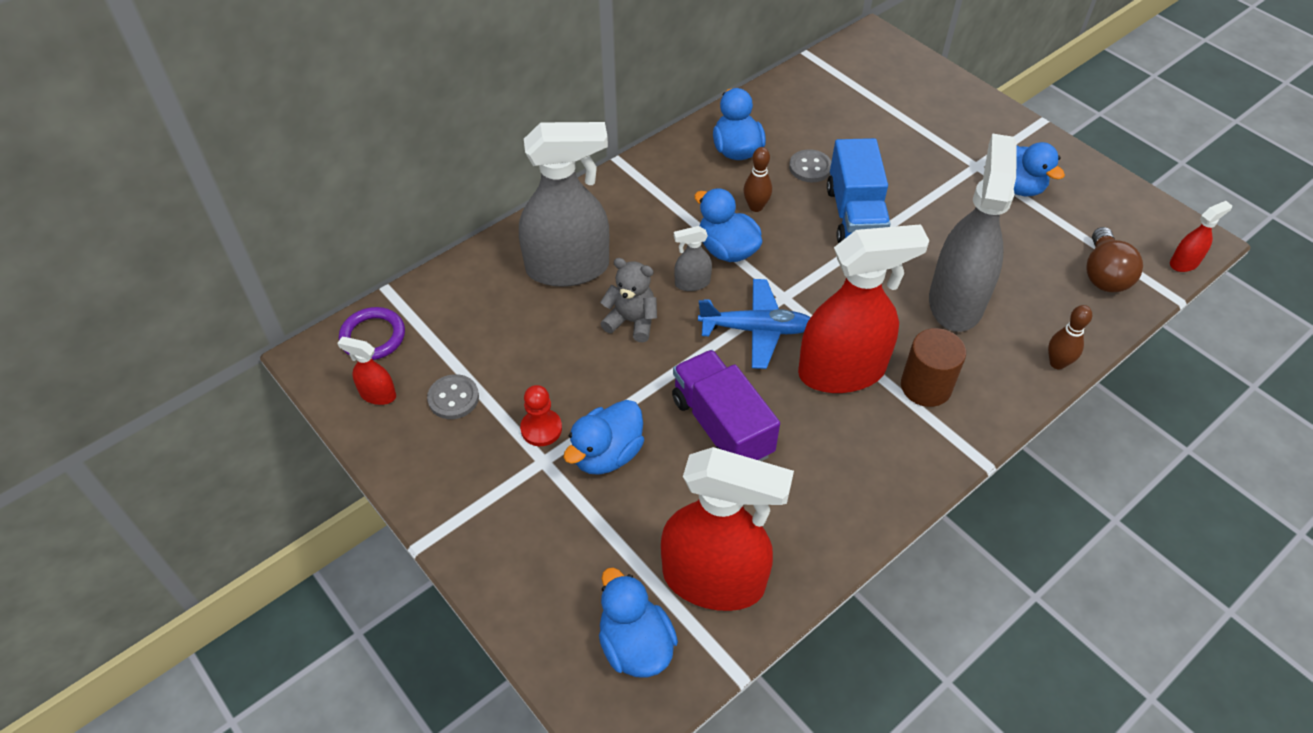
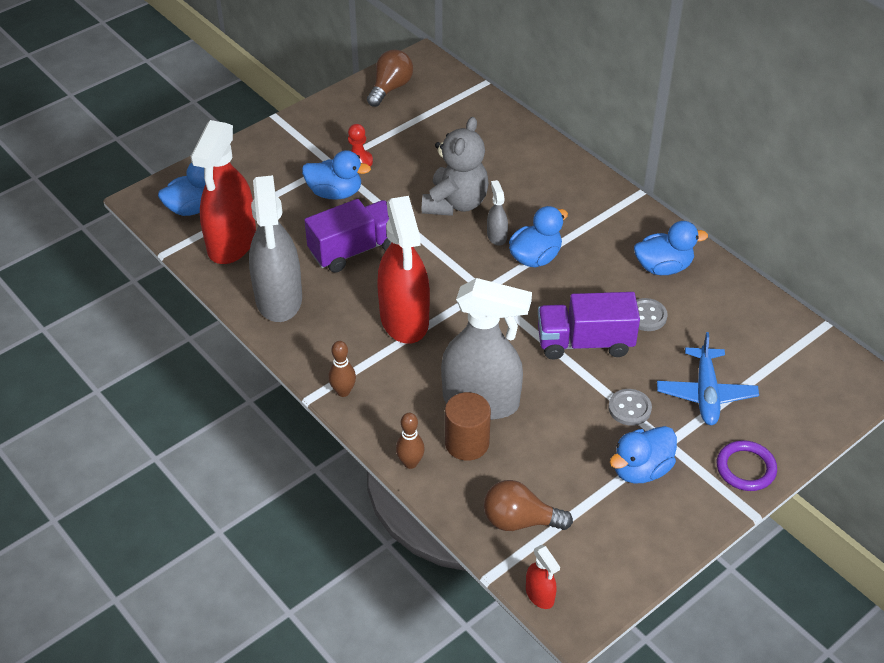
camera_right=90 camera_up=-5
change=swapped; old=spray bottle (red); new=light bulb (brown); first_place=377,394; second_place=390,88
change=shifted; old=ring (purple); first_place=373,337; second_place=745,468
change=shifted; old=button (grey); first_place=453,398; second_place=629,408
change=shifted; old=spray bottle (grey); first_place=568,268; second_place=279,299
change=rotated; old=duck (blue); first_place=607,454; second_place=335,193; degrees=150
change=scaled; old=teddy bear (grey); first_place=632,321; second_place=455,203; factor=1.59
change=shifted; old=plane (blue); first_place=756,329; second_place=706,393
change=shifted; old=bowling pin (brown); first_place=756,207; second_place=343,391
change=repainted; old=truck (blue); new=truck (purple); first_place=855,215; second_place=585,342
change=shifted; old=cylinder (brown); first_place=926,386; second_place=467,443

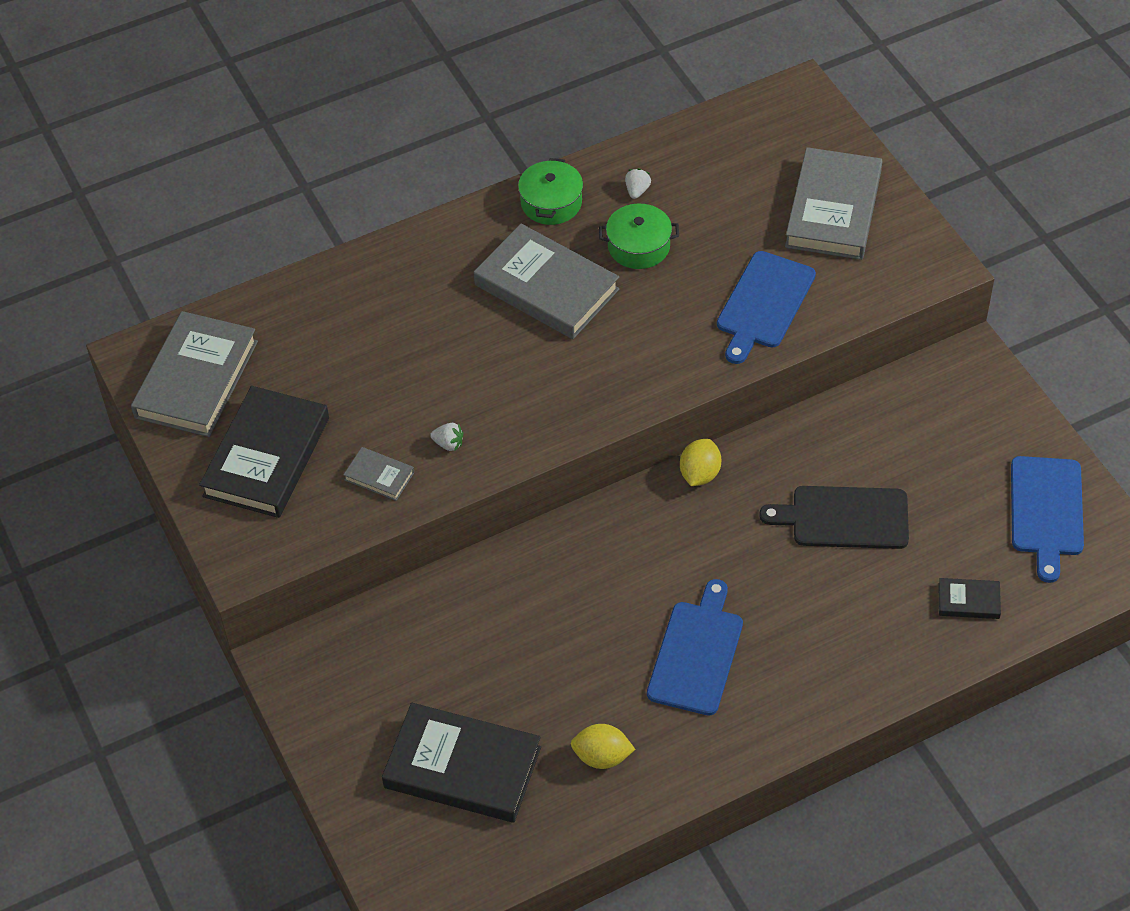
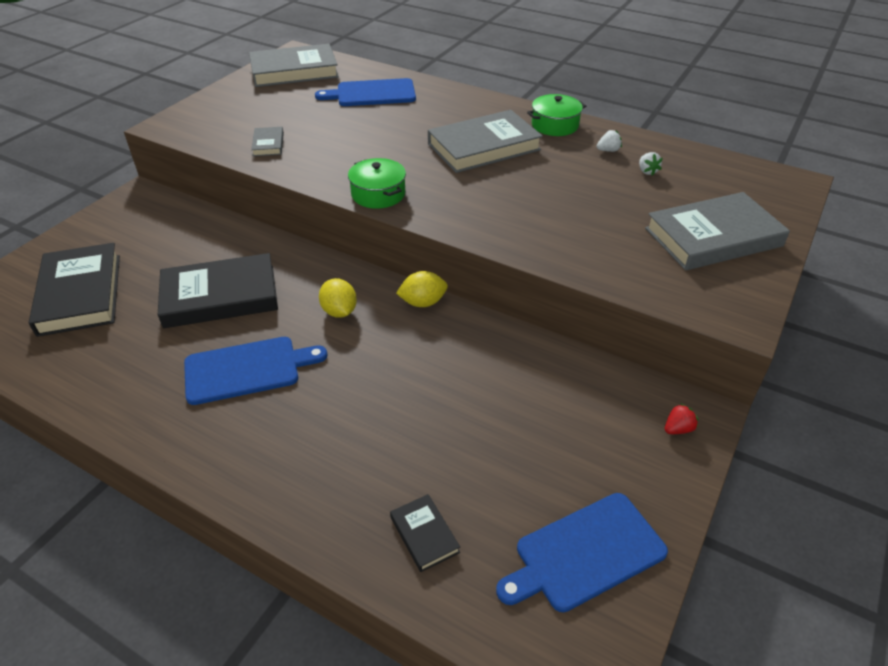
camera_right=55 camera_up=-10
change=shifted; old=book (black); first_place=266,457; second_place=220,296
change=shifted; old=strawberry (white); first_place=448,444; second_place=647,171
change=rotated; old=book (grey); first_place=546,287; second_place=484,147; degrees=60
change=shifted; old=lemon (yellow); first_place=602,757; second_place=339,311
change=shifted; old=pot (green); first_place=639,246; second_place=378,194
change=shifted; old=cutting board (blue); first_place=764,304; second_place=372,93
change=gone; old=cutting board (black); first_place=844,518
change=new; new=strawberry (red); second_place=678,429

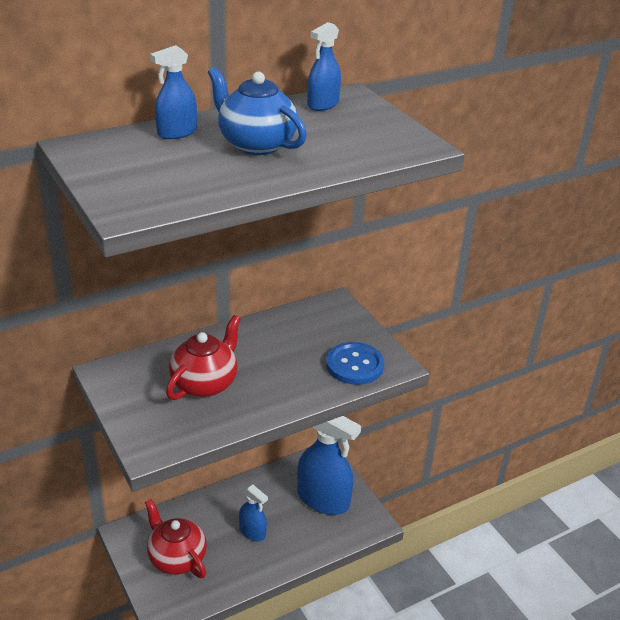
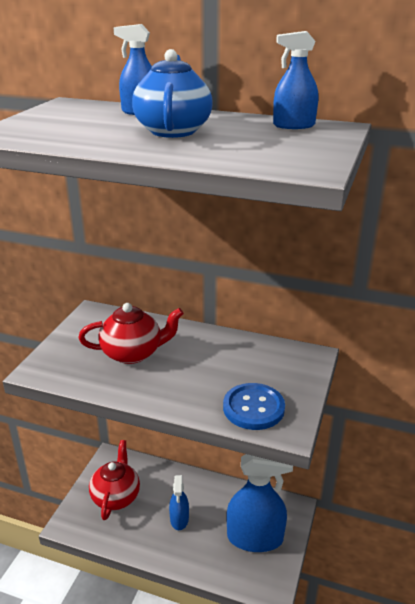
camera_right=50 camera_up=-5
change=rotated; old=spray bottle (blue); first_place=323,499; second_place=255,538; degrees=-75

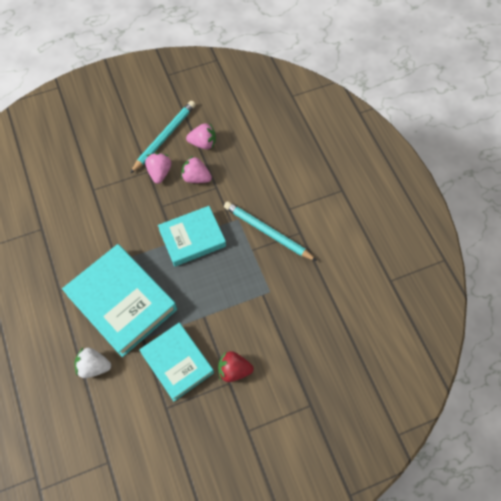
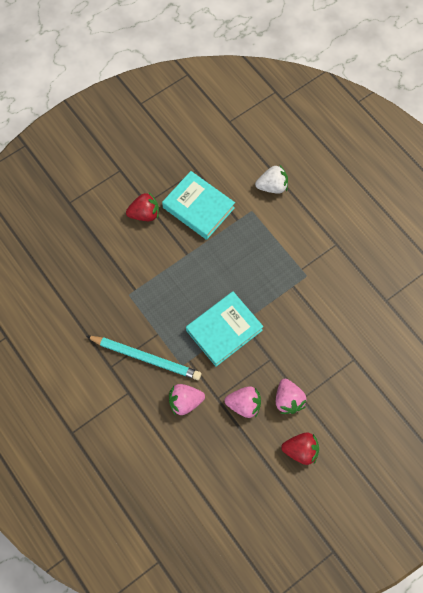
camera_right=165 camera_up=5
change=gone; old=book (turquoise); first_place=122,302
change=swapped; old=pencil (turquoise); new=strawberry (red); first_place=164,137; second_place=300,450
change=shifted; old=strawberry (pink); first_place=203,143; second_place=185,401

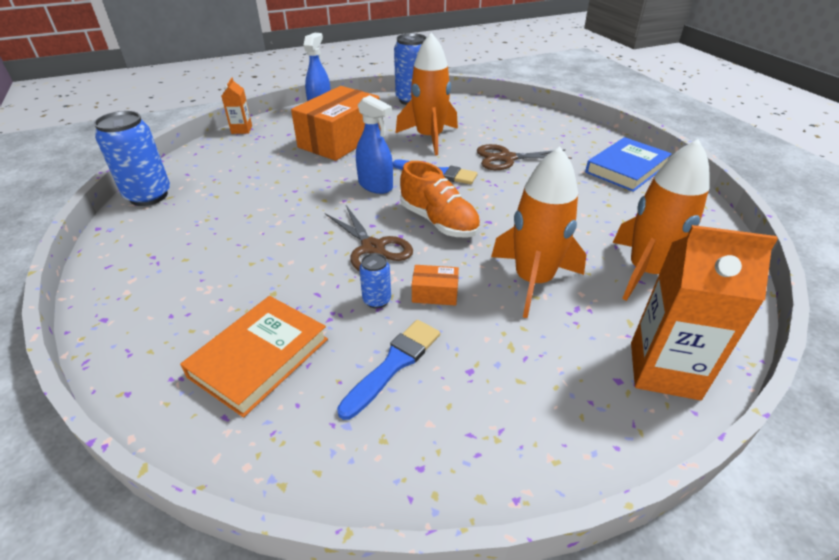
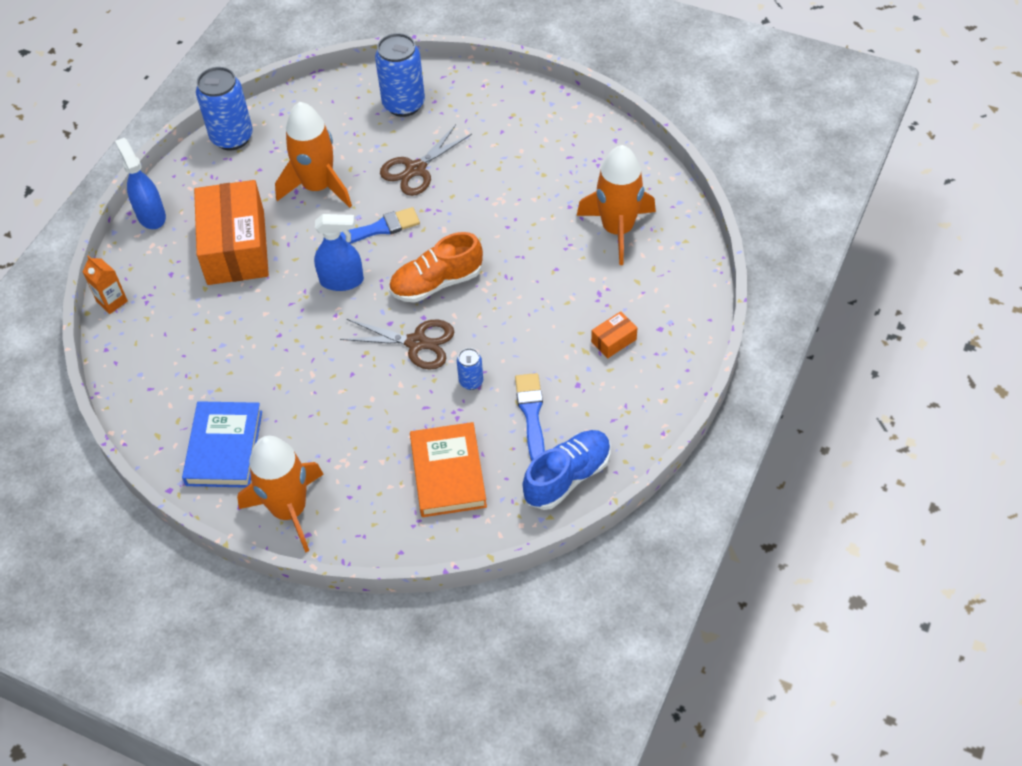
camera_right=-40 camera_up=15
change=shifted; old=can (blue); first_place=149,196; second_place=403,104
change=rotated; old=shoe (orange); first_place=439,222; second_place=436,283; degrees=150
change=shifted; old=box (orange); first_place=435,293; second_place=613,340
change=shifted; old=rocket (orange); first_place=533,281; second_place=289,510
change=shifted; old=book (blue); first_place=626,168; second_place=224,448
change=gone; old=carton (orange); first_place=664,370
change=new; new=shoe (blue); second_place=567,477

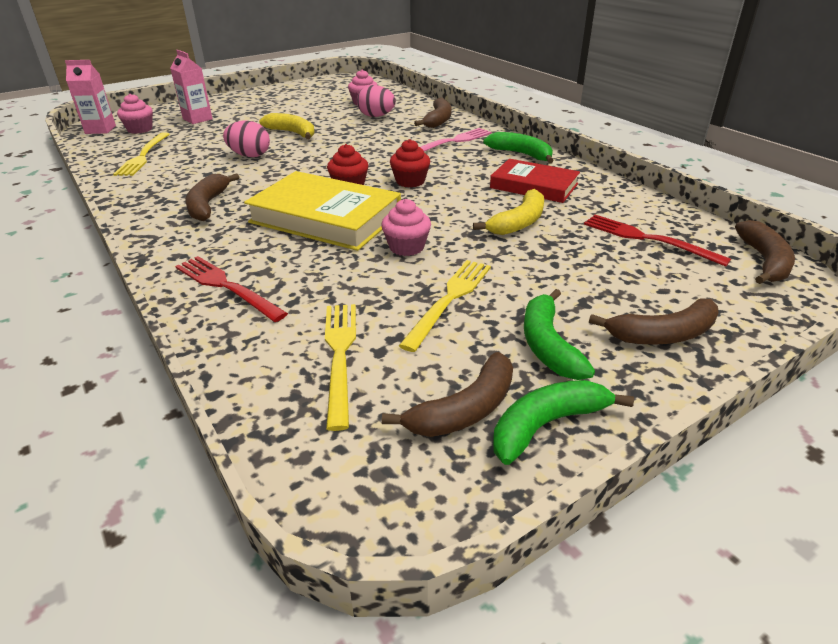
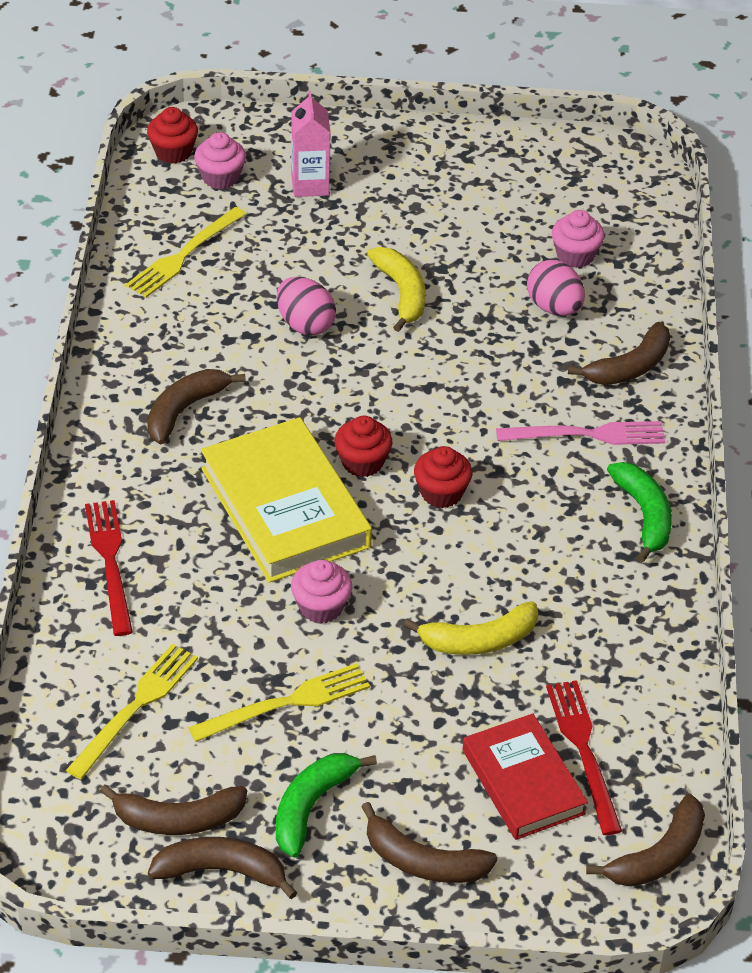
camera_right=35 camera_up=10
change=swapped; old=carton (pink); new=cupcake (red); first_place=100,130; second_place=173,152
change=shifted; old=book (red); first_place=534,186; second_place=523,782
change=repainted; old=banana (green); new=banana (brown); first_place=546,425; second_place=221,871

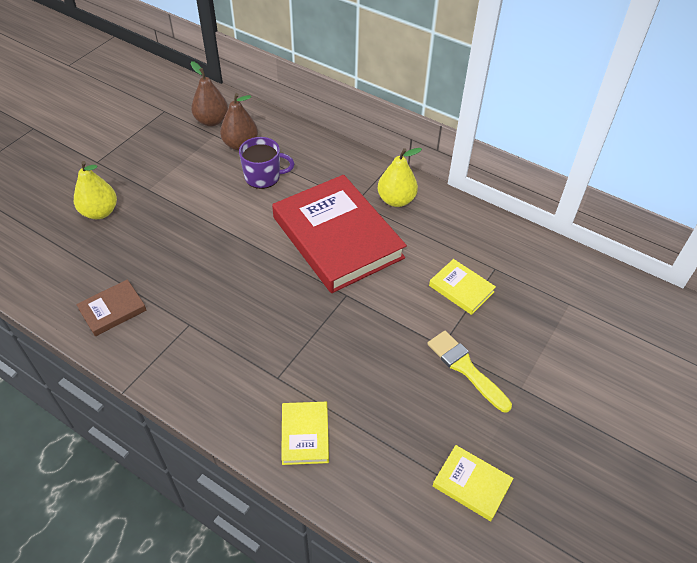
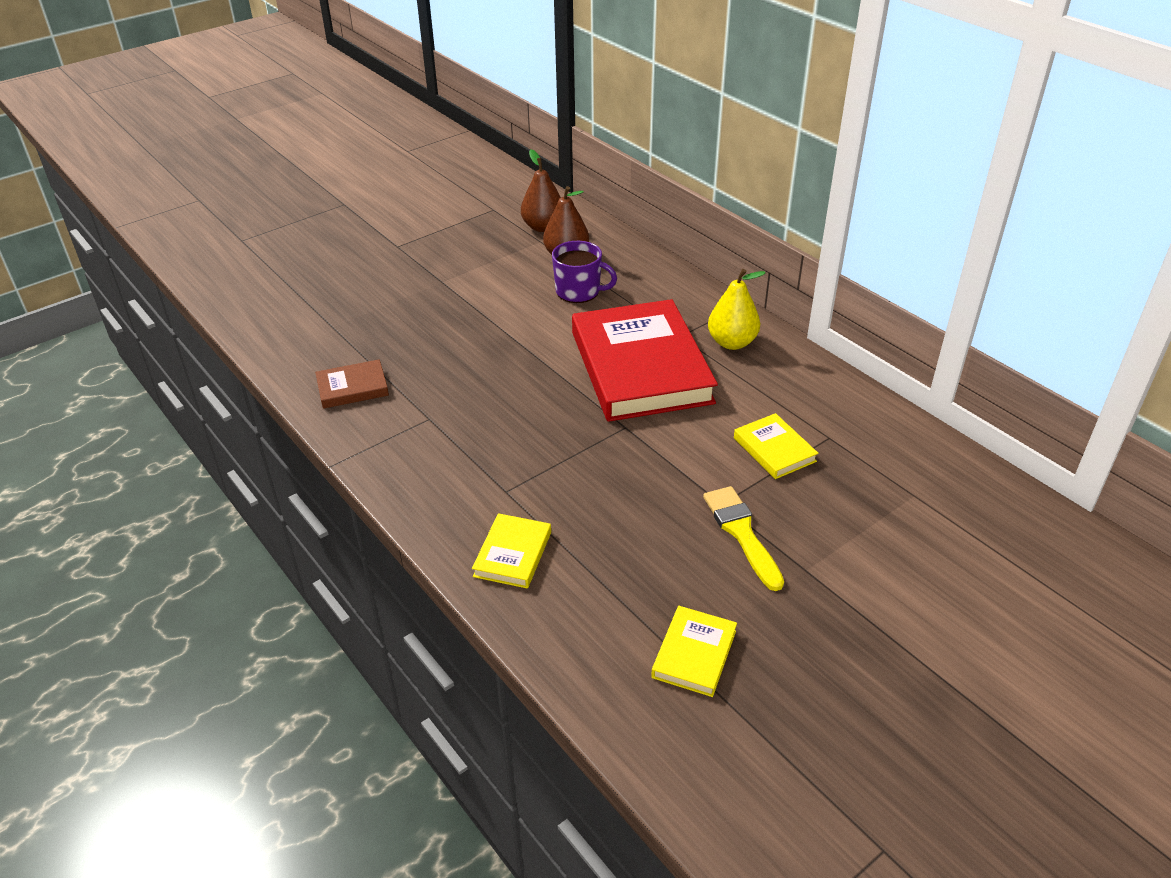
camera_right=20 camera_up=-10
change=gone; old=pear (yellow); first_place=100,212
change=rotated; old=book (yellow); first_place=471,484; second_place=694,654; degrees=60

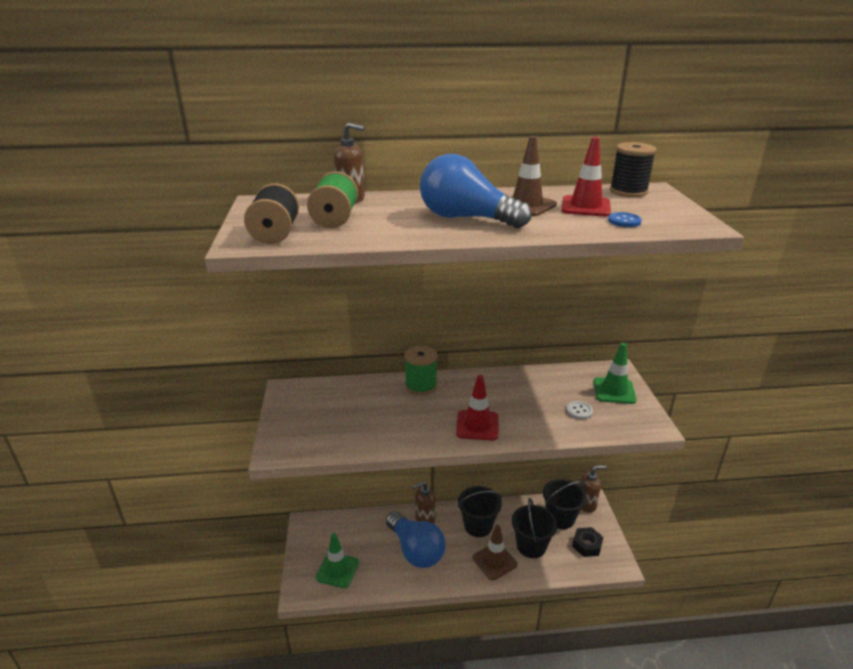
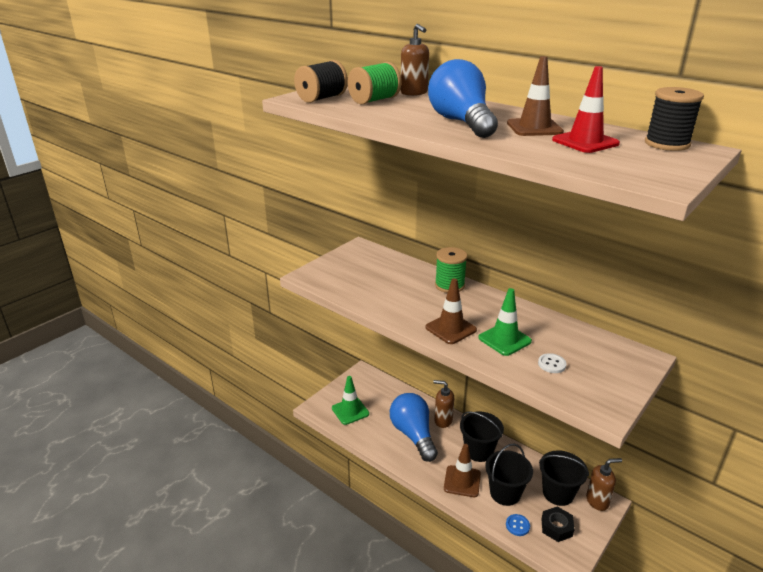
camera_right=45 camera_up=0
change=rotated; old=light bulb (blue); first_place=416,550; second_place=413,435; degrees=150
change=repainted; old=traffic cone (red); new=traffic cone (brown); first_place=477,425; second_place=450,329
change=rotated; old=soap dispenser (brown); first_place=586,505; second_place=597,501; degrees=-45
change=shifted; old=traffic cone (green); first_place=614,391; second_place=504,339
change=shifted; old=button (blue); first_place=624,221; second_place=517,525

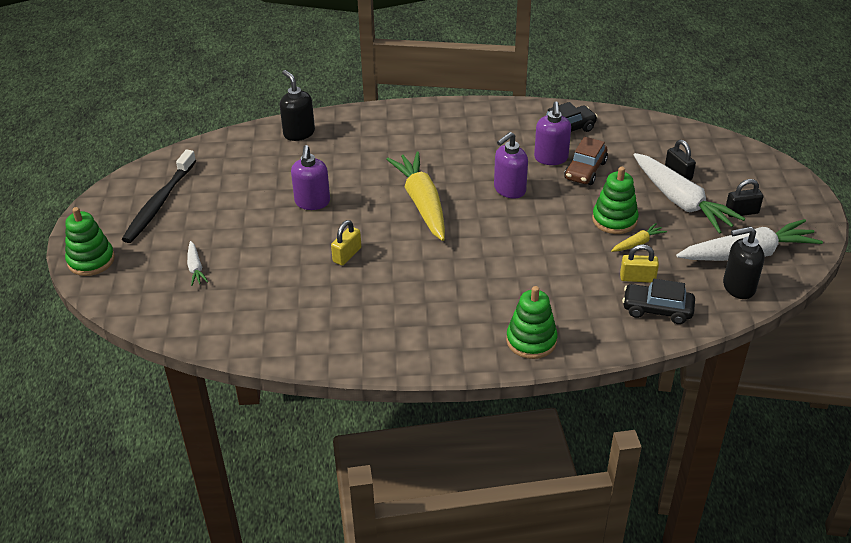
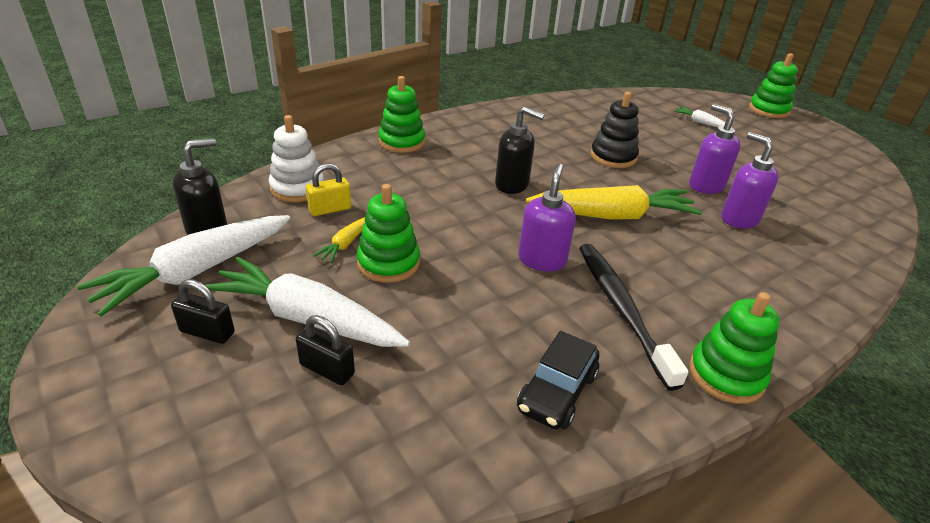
camera_right=145 camera_up=-5
change=shifted; old=toothbrush (black); first_place=159,203; second_place=621,309
change=shifted; old=soap dispenser (black); first_place=299,133; second_place=512,185
change=swapped; old=padlock (yellow); new=stacking toy (black); first_place=347,255; second_place=613,157
change=rotated; old=carrot (yellow); first_place=422,203; second_place=613,215; degrees=-45
change=shifted; old=soap dispenser (purple); first_place=551,158; second_place=739,219
change=gone; old=car (brown); first_place=585,170
change=swapped; old=car (black); new=stacking toy (white); first_place=657,310; second_place=297,188
change=rotated; old=padlock (black); first_place=741,212; second_place=207,332; degrees=60
change=new; new=stacking toy (green); second_place=726,375

